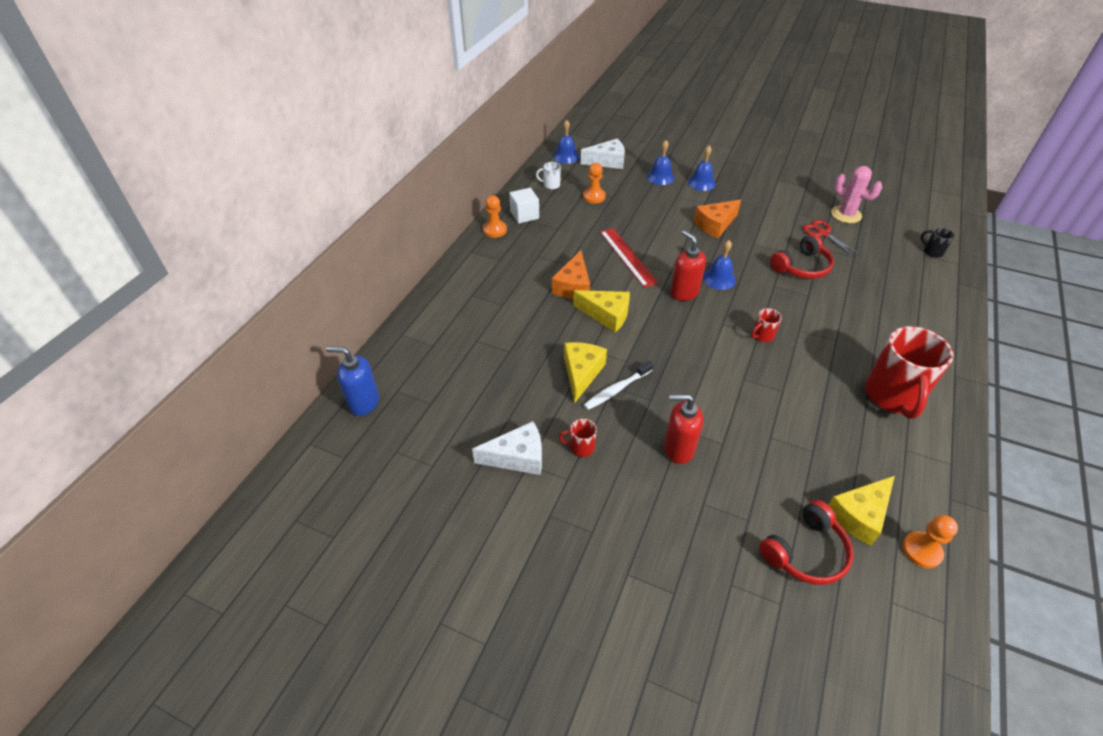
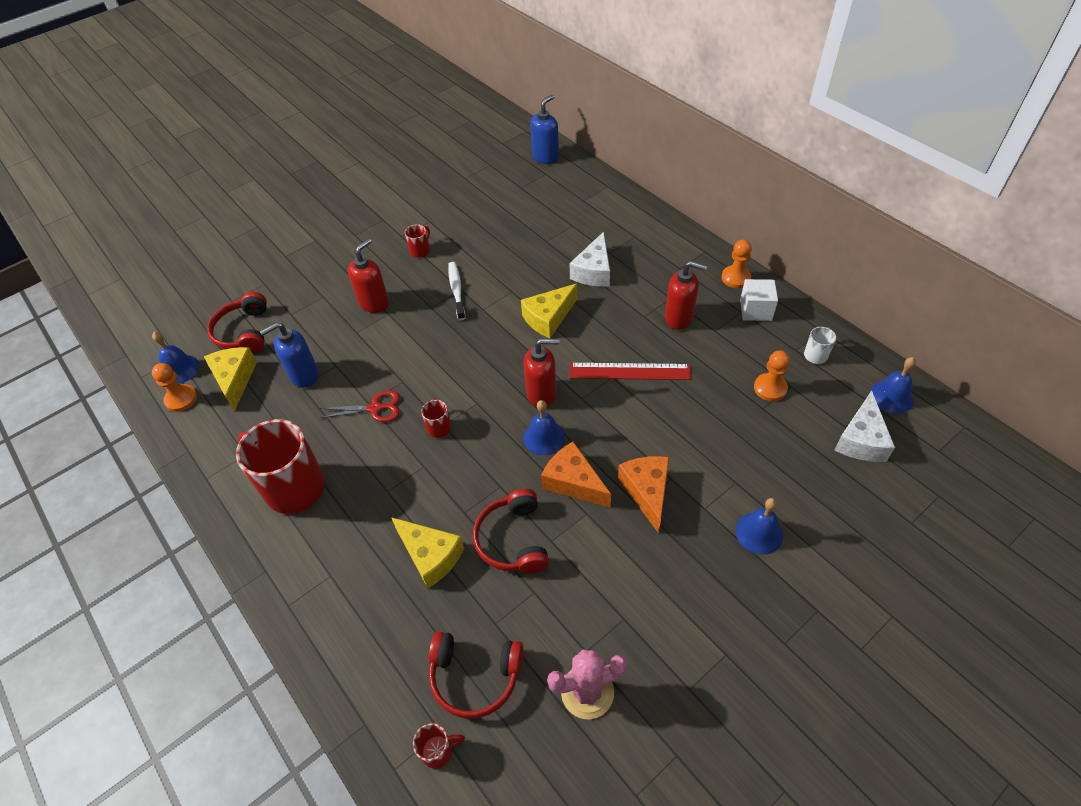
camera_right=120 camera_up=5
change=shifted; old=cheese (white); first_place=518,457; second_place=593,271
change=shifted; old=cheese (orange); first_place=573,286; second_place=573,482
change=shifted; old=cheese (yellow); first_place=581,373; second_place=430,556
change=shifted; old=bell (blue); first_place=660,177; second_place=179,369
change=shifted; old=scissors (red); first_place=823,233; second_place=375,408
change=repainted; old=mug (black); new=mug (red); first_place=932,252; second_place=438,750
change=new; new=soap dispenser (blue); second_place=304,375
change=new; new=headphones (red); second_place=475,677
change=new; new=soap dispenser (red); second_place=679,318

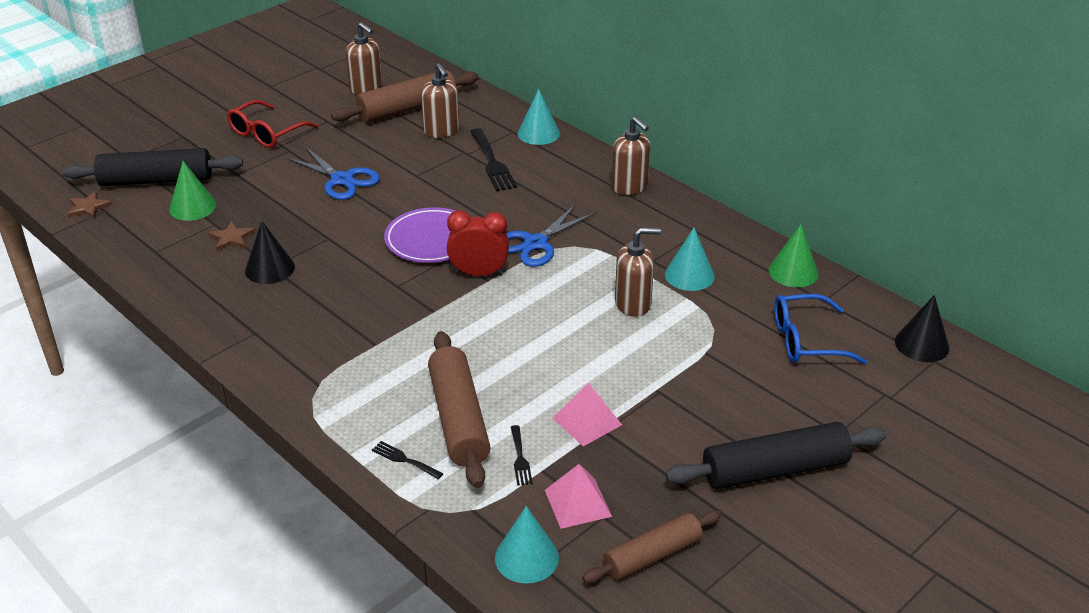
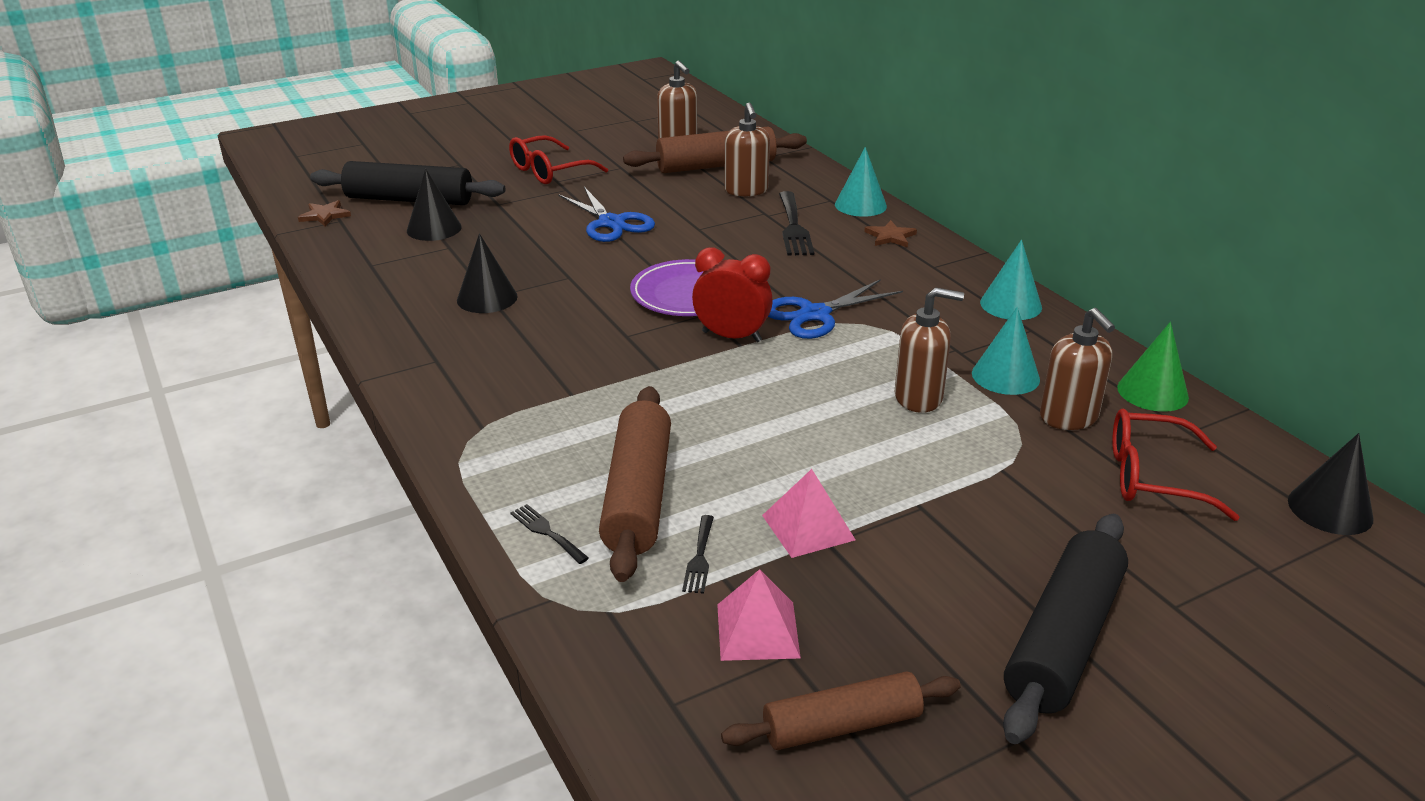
camera_right=15 camera_up=-5
change=repainted; old=cone (green); new=cone (black); first_place=192,207; second_place=434,228
change=shifted; old=star (brown); first_place=231,238; second_place=890,236
change=shifted; old=cone (turquoise); first_place=526,557; second_place=1011,305
change=shifted; old=soap dispenser (brown); first_place=629,187; second_place=1069,417
change=rotated; old=rolling pin (black); first_place=775,470; second_place=1064,640; degrees=-60
change=repainted; old=glasses (blue); new=glasses (red); first_place=807,340; second_place=1153,477

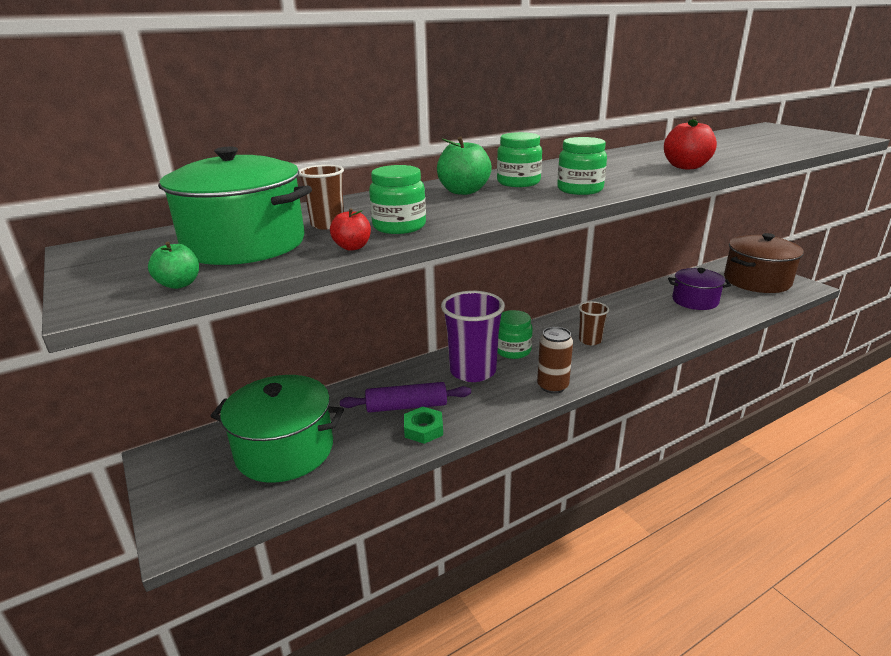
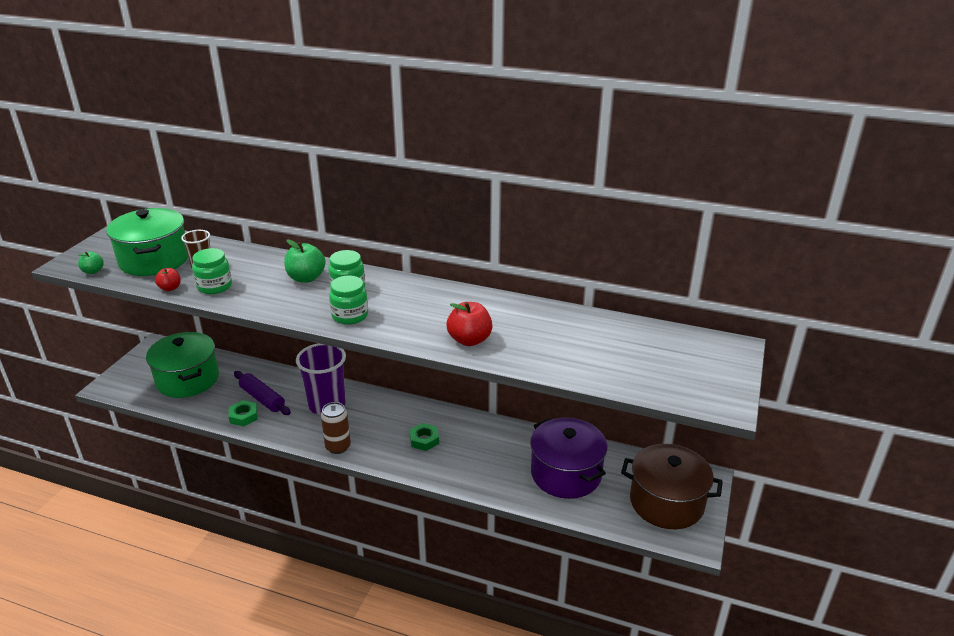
camera_right=50 camera_up=5
change=gone; old=jar (green); first_place=513,350
change=swapped; old=cup (brown); new=nut (green); first_place=590,340; second_place=424,440
change=scaled; old=pot (purple); first_place=695,301; second_place=566,474; factor=1.5

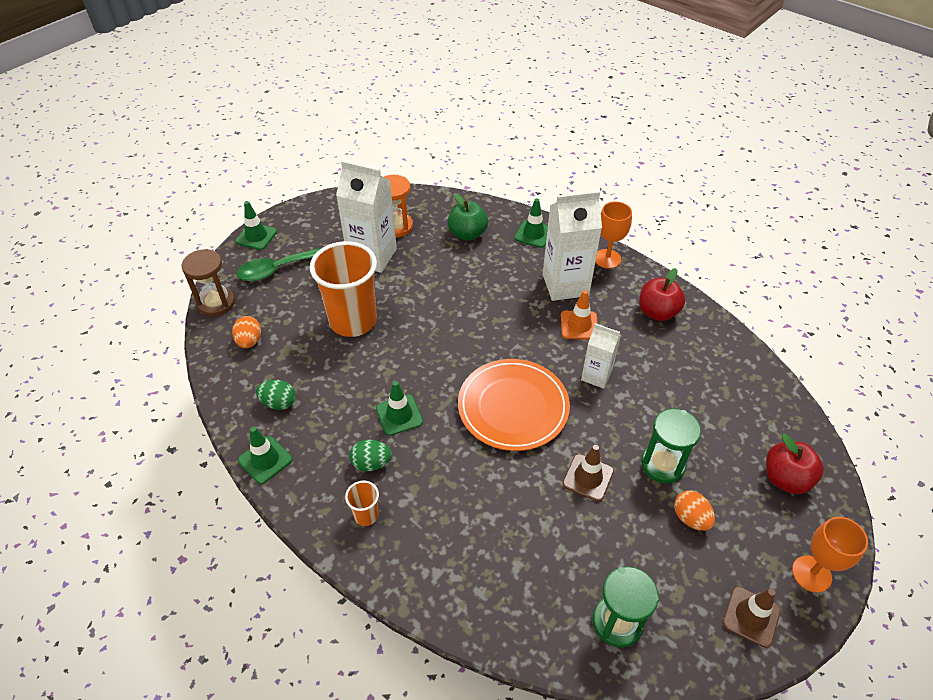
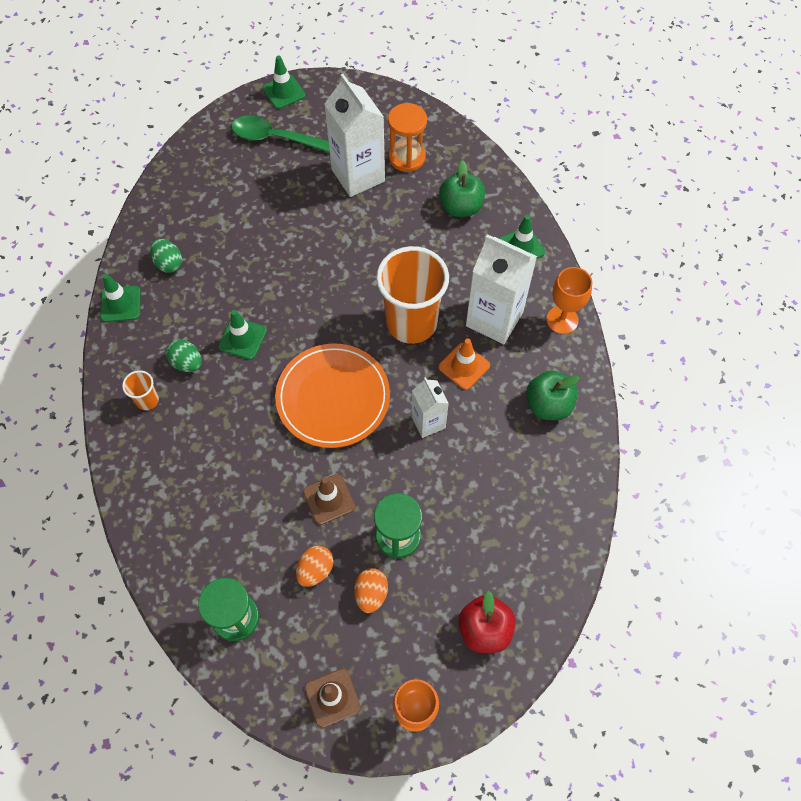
camera_right=40 camera_up=15
change=gone; old=hourglass (brown); first_place=216,303
change=shifted; old=egg (orange); first_place=249,341; second_place=315,570
change=shifted; old=cup (orange); first_place=353,321; second_place=411,322
change=repainted; old=apple (red); new=apple (green); first_place=657,312; second_place=548,405

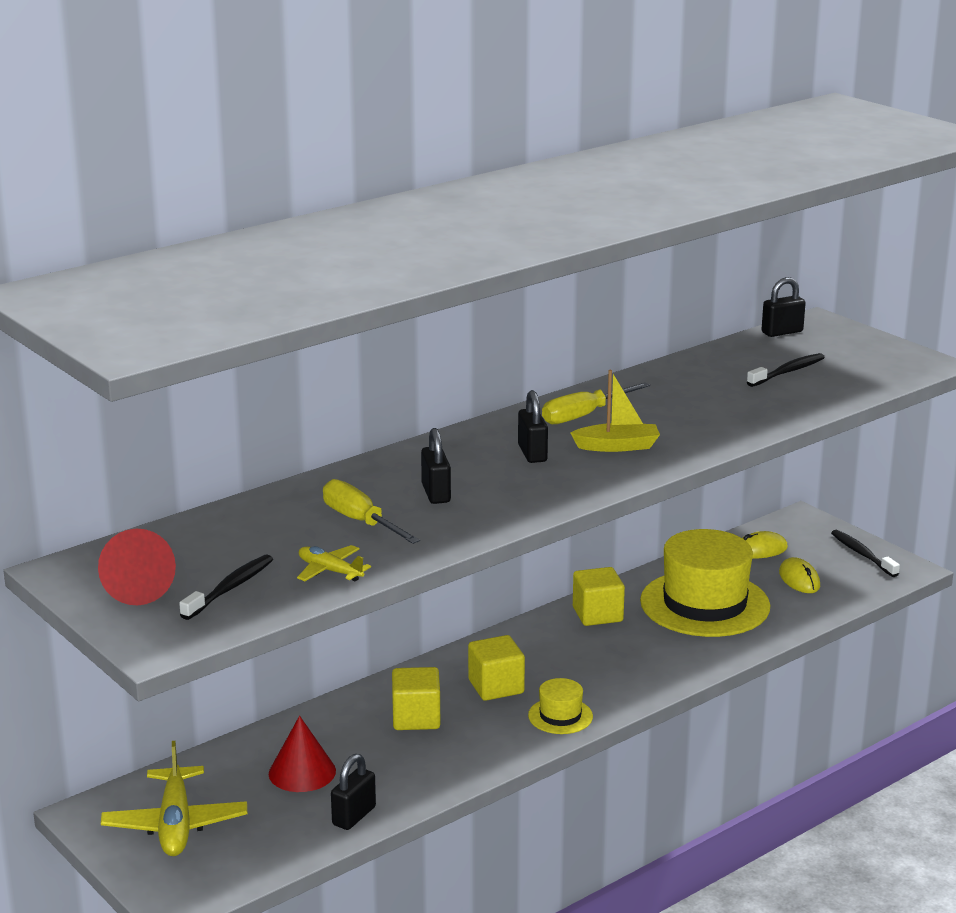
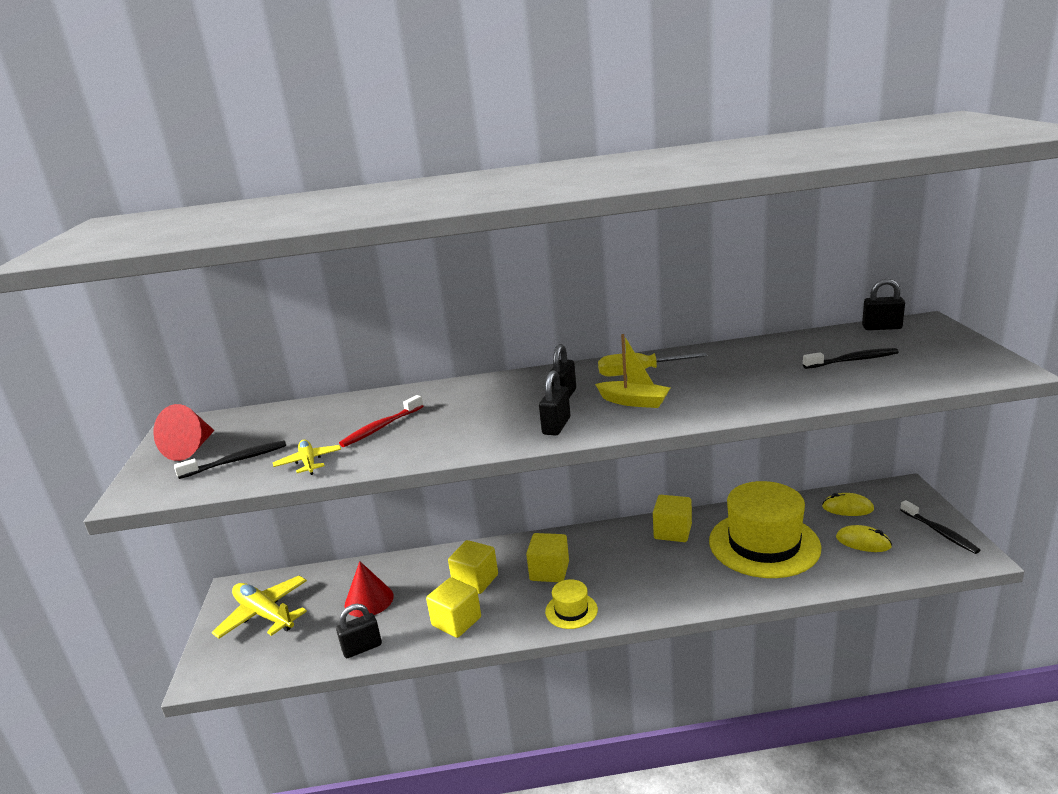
camera_right=35 camera_up=0
change=rotated; old=plane (yellow); first_place=175,824; second_place=264,614; degrees=105
change=swapped; old=screwdriver (yellow); new=toothbrush (red); first_place=360,521; second_place=381,427
change=shifted; old=padlock (black); first_place=436,493; second_place=556,426
change=rotated; old=mouse (yellow); first_place=799,579; second_place=863,542; degrees=-75
change=rotated; old=toothbrush (black); first_place=862,554; second_place=940,532; degrees=150
change=new; new=cube (yellow); second_place=456,621

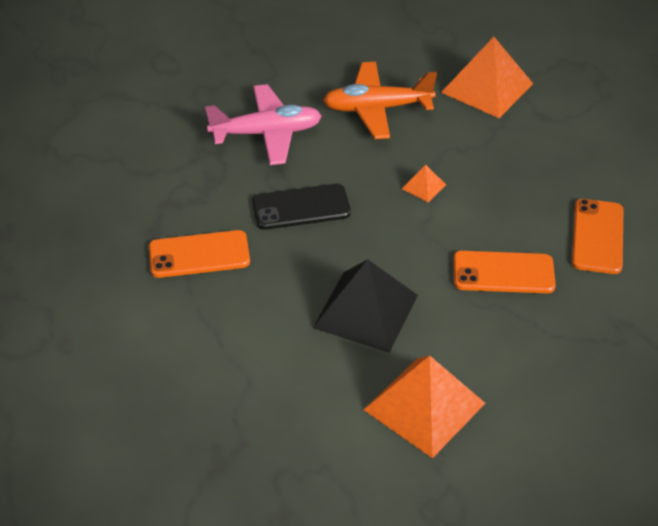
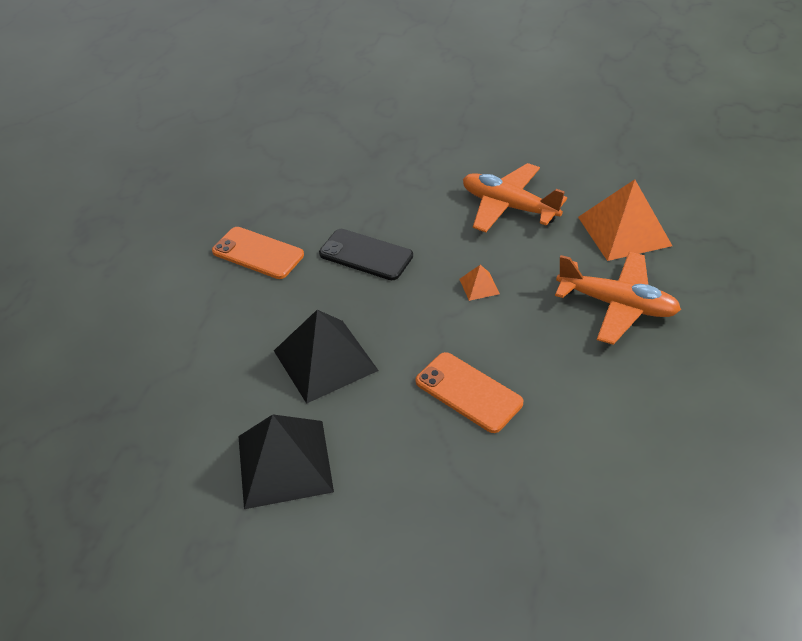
camera_right=40 camera_up=0
change=gone; old=plane (pink); first_place=267,133
change=repainted; old=pyramid (orange); new=pyramid (black); first_place=424,406; second_place=284,463
change=gone; old=phone (orange); first_place=597,236
change=new; new=plane (orange); second_place=617,305

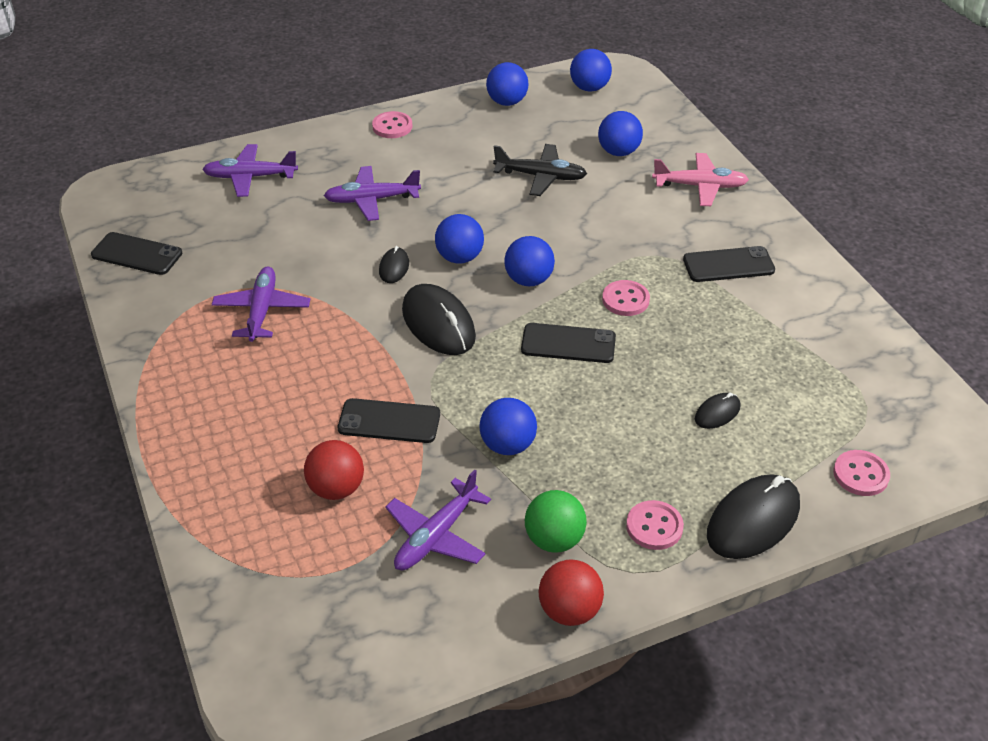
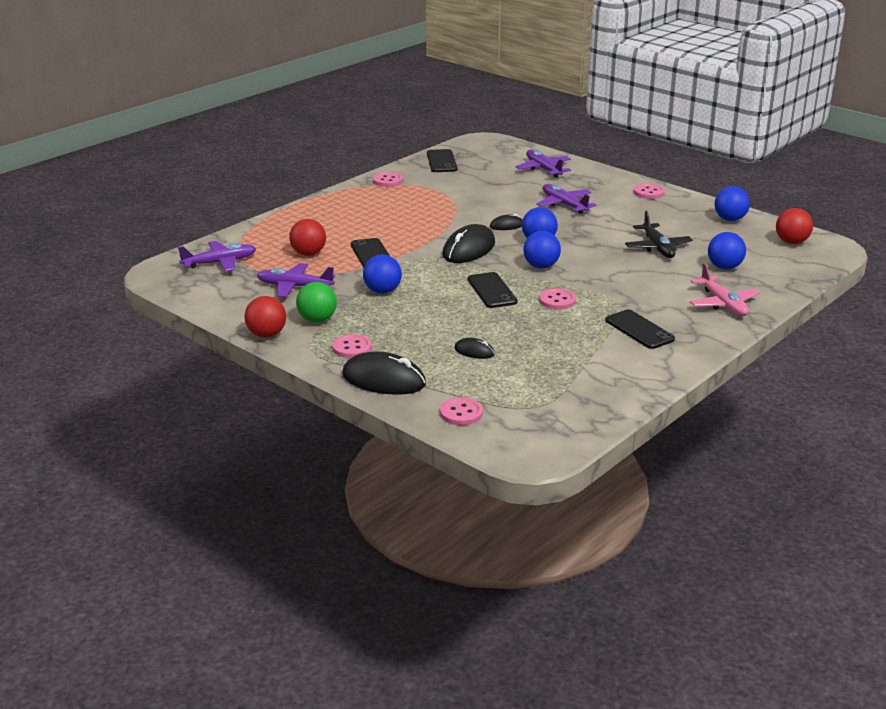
camera_right=65 camera_up=-15
change=shifted; old=plane (purple); first_place=262,311; second_place=220,263
change=repainted; old=ball (blue); new=ball (red); first_place=589,88; second_place=791,242
change=new; new=button (pink); second_place=387,181

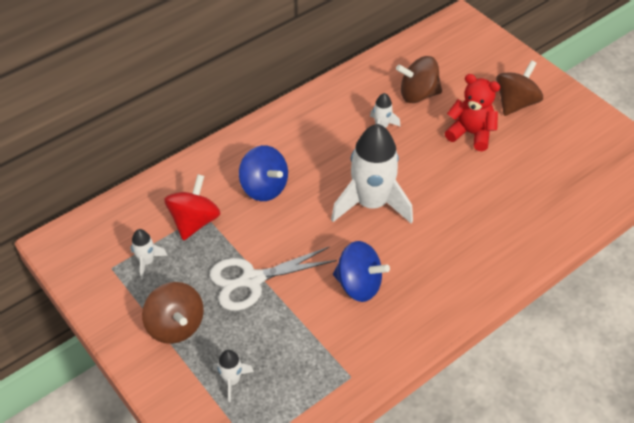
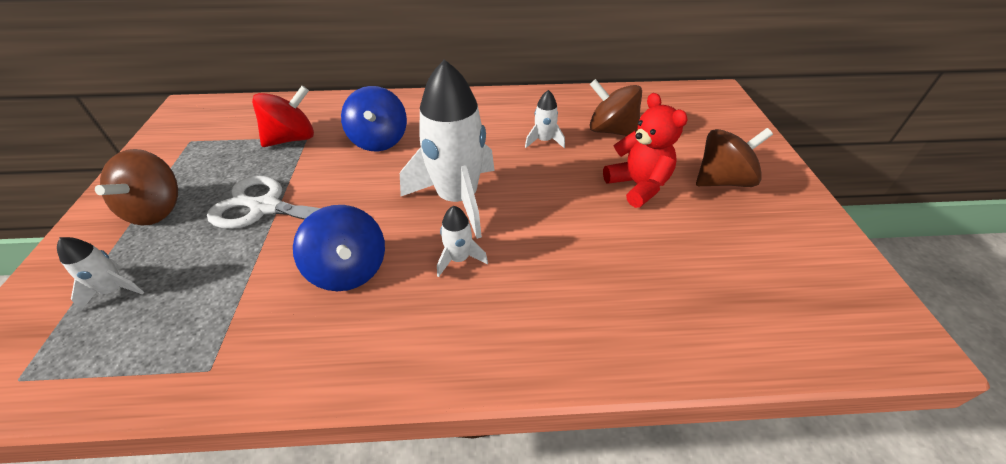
camera_right=35 camera_up=-5
change=shifted; old=rocket (white); first_place=146,261; second_place=459,259

